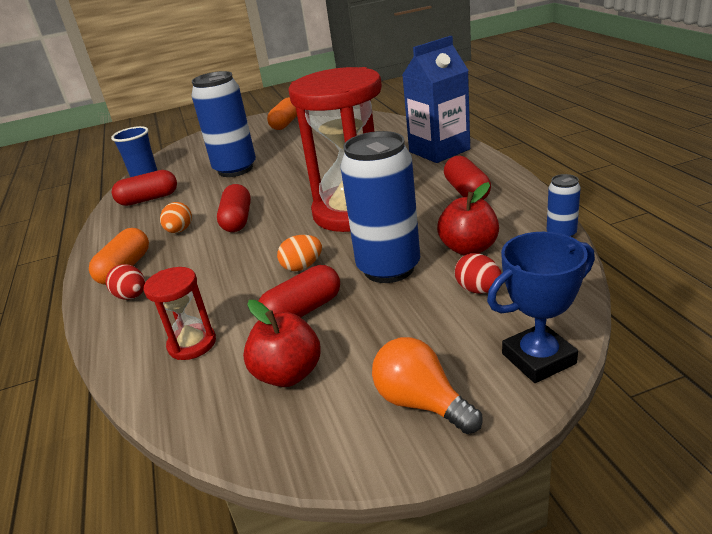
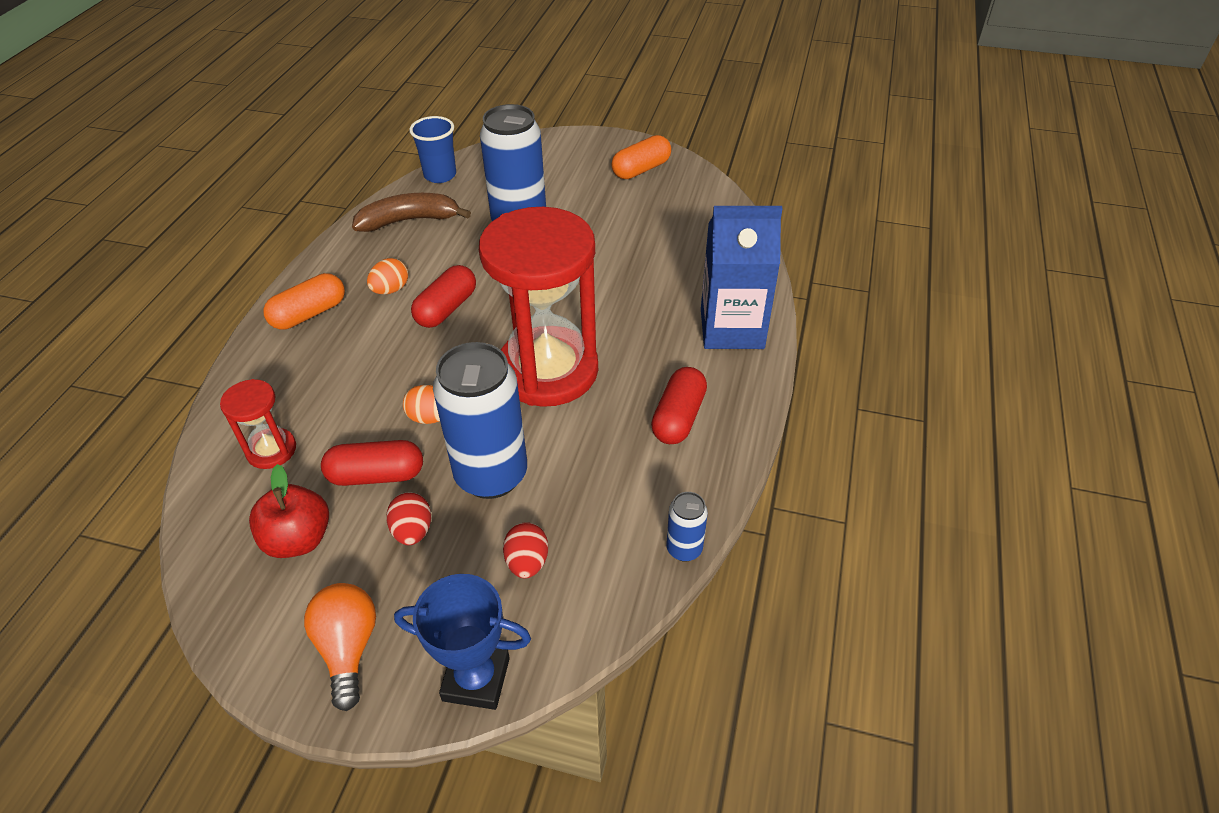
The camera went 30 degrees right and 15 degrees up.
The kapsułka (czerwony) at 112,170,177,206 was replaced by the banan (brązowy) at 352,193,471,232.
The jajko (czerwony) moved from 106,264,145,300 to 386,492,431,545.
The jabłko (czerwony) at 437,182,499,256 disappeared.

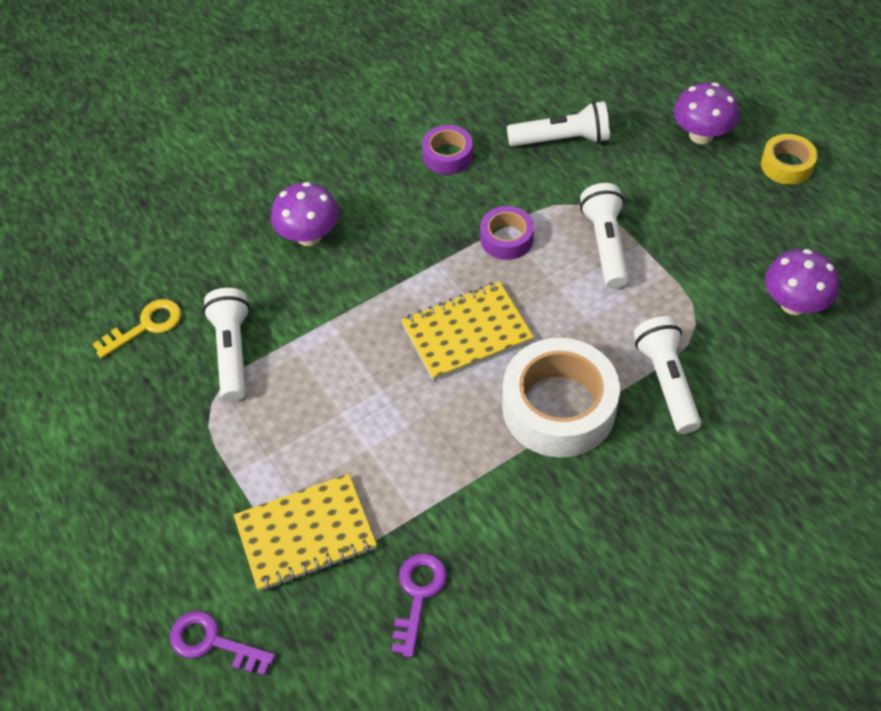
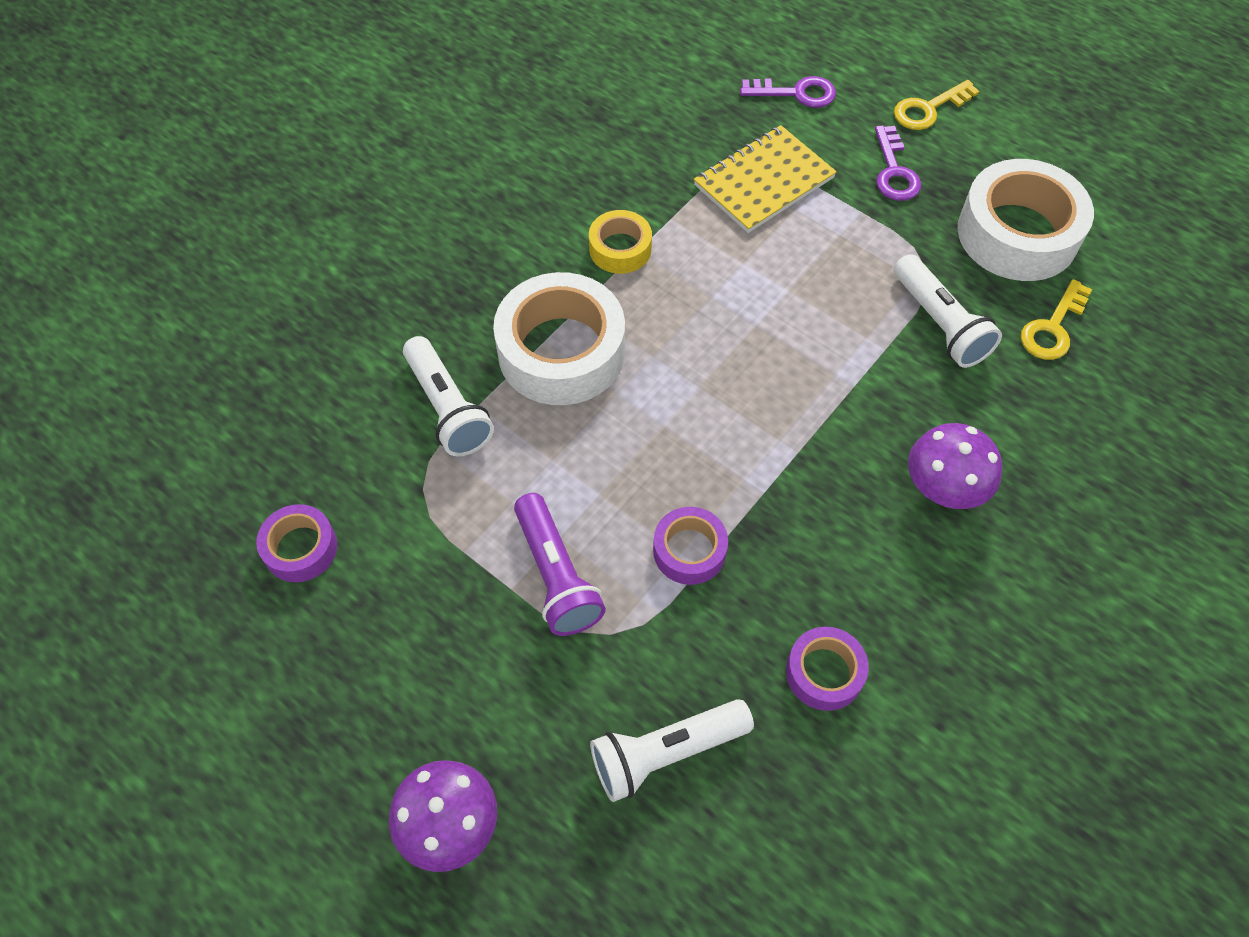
The camera went 160 degrees right and 5 degrees up.
The grzyb (fioletowy) at 765,249,839,315 was replaced by the taśma klejąca (fioletowy) at 256,504,337,582.
The latarka (biały) at 580,183,629,289 became the latarka (fioletowy) at 514,493,606,636.
The taśma klejąca (żółty) moved from 761,134,818,185 to 589,210,652,274.
The klucz (fioletowy) moved from 391,554,447,658 to 875,125,921,201.
The klucz (żółty) at 894,80,979,130 appeared.
The taśma klejąca (biały) at 957,159,1094,281 appeared.
The zeszyt (żółty) at 401,282,534,381 disappeared.

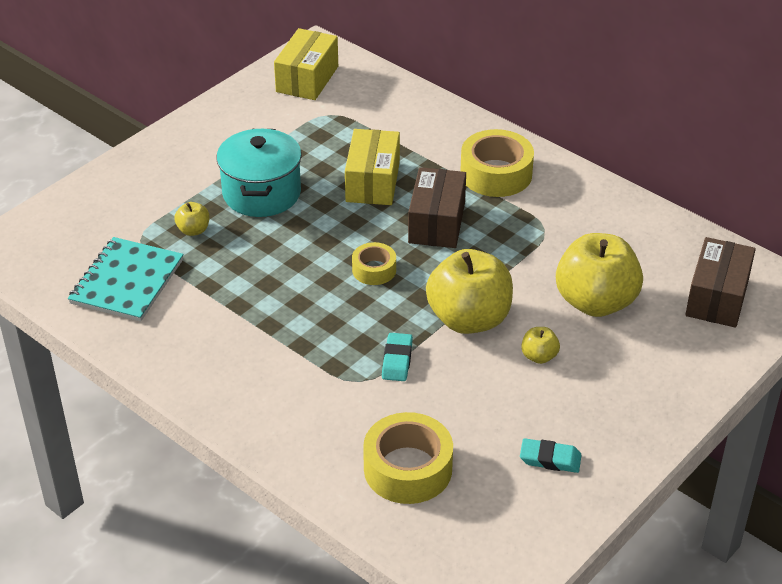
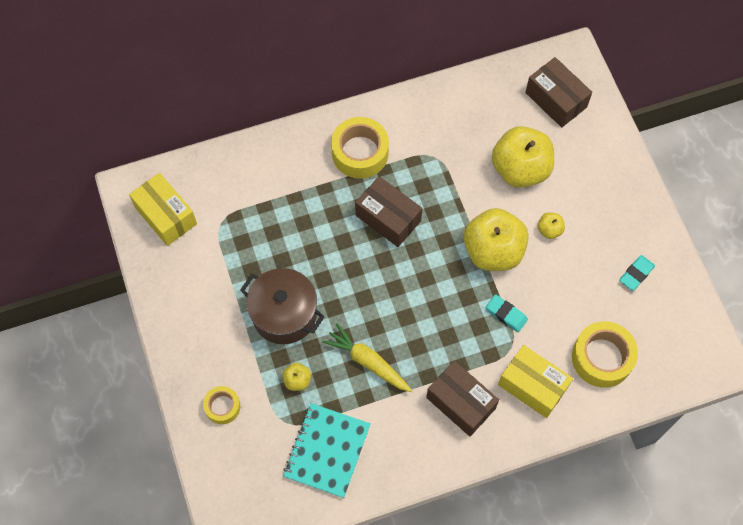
The camera went 60 degrees left and 25 degrees up.
The taśma klejąca (żółty) moved from 352,242,396,285 to 203,386,240,424.
The garnek (turkusowy) at 216,129,302,217 became the garnek (brązowy) at 240,268,324,344.
The zeszyt (turkusowy) at 68,237,184,322 turned 60 degrees clockwise.
The marchewka (żółty) at 322,323,412,392 appeared.
The pudełko (brązowy) at 426,361,499,436 appeared.
The pudełko (żółty) moved from 345,129,400,205 to 498,345,573,418.

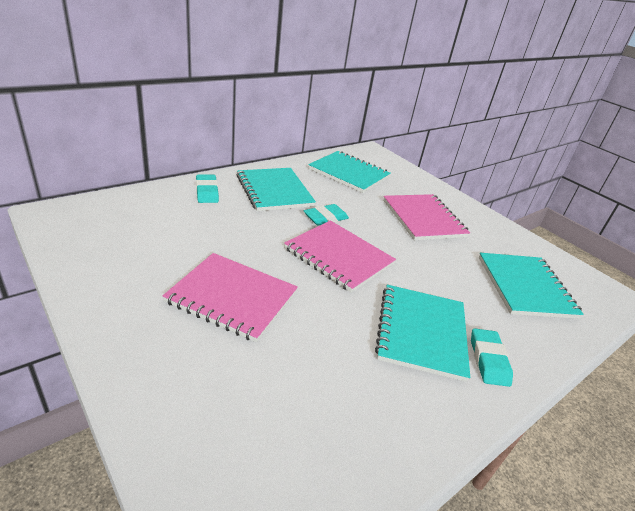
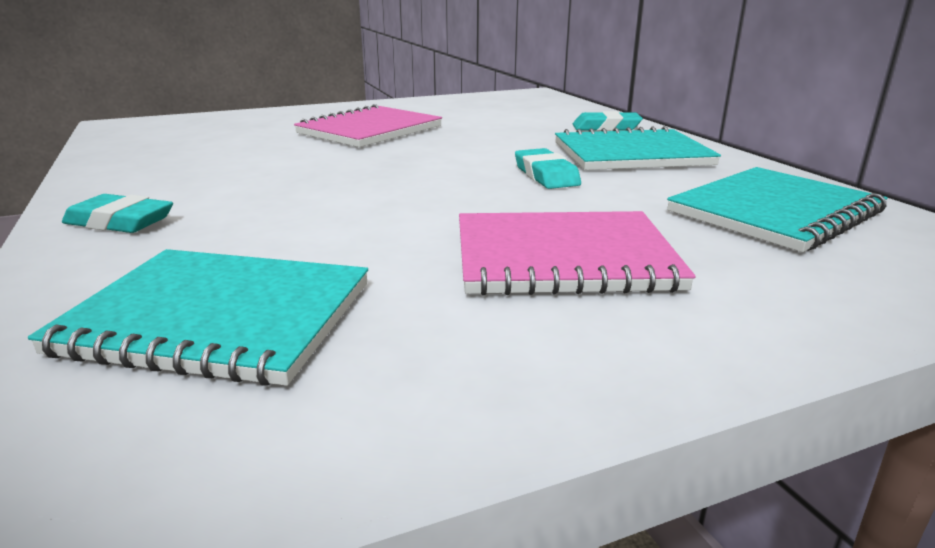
The camera went 110 degrees right and 10 degrees down.
The zeszyt (różowy) at 284,220,396,293 disappeared.
The zeszyt (turkusowy) at 375,285,470,382 disappeared.

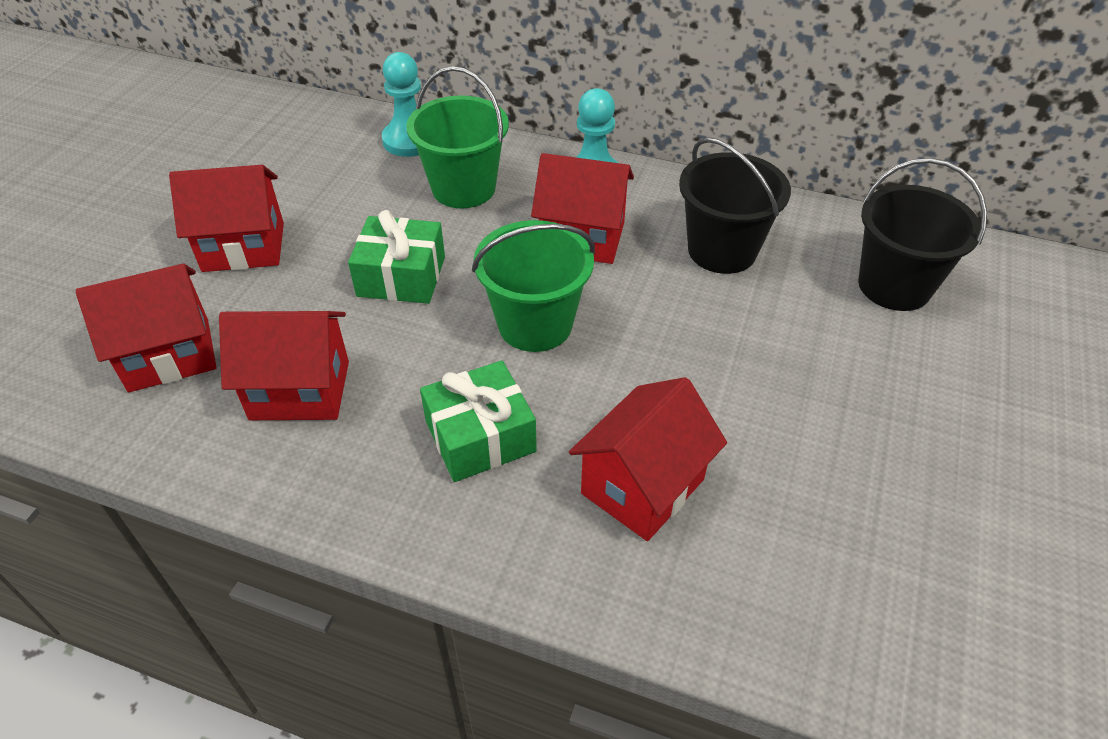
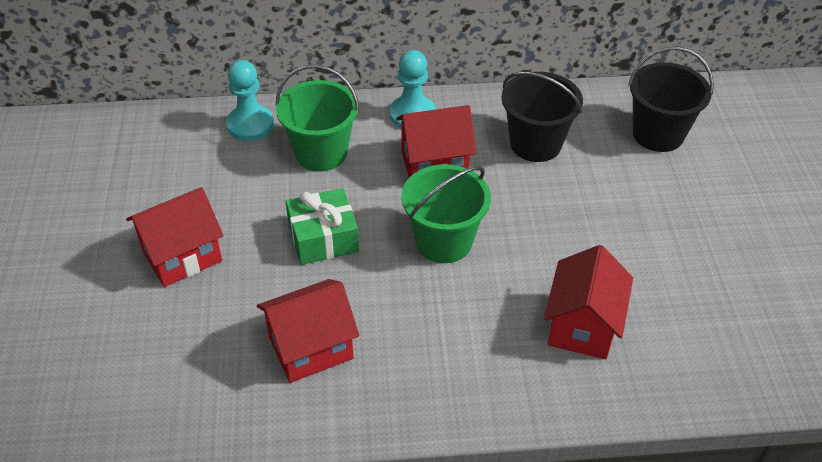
The camera went 25 degrees left and 0 degrees up.
The domek (czerwony) at 76,264,217,392 disappeared.
The prezent (zielony) at 420,360,537,482 disappeared.

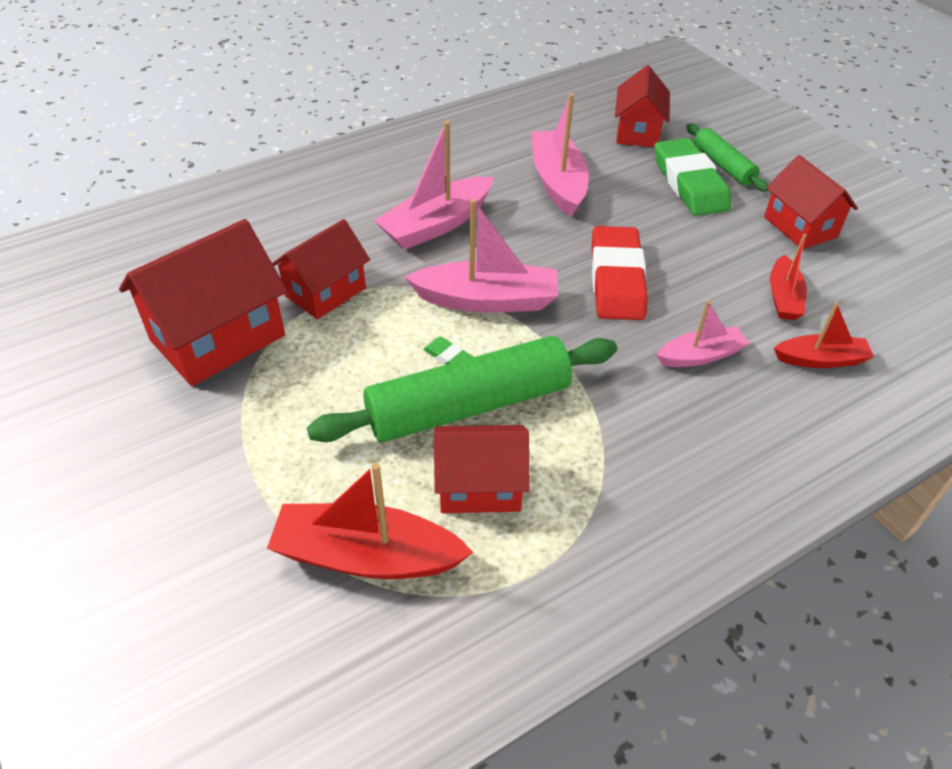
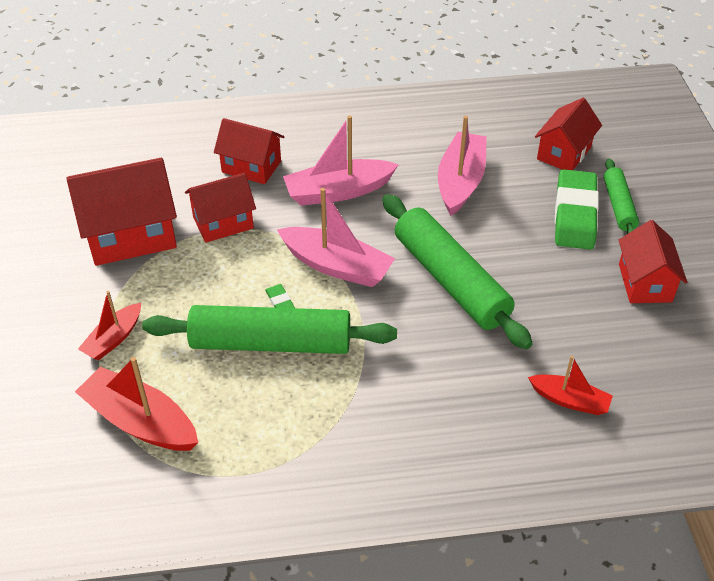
The camera went 25 degrees right and 0 degrees up.
The łódka (czerwony) moved from 770,234,807,320 to 78,291,141,360.
The domek (czerwony) moved from 434,425,530,513 to 214,118,284,184.
The gumka do mazania (czerwony) at 591,226,648,320 was replaced by the wałek do ciasta (zielony) at 382,194,533,349.
The łódka (różowy) at 657,300,749,367 disappeared.

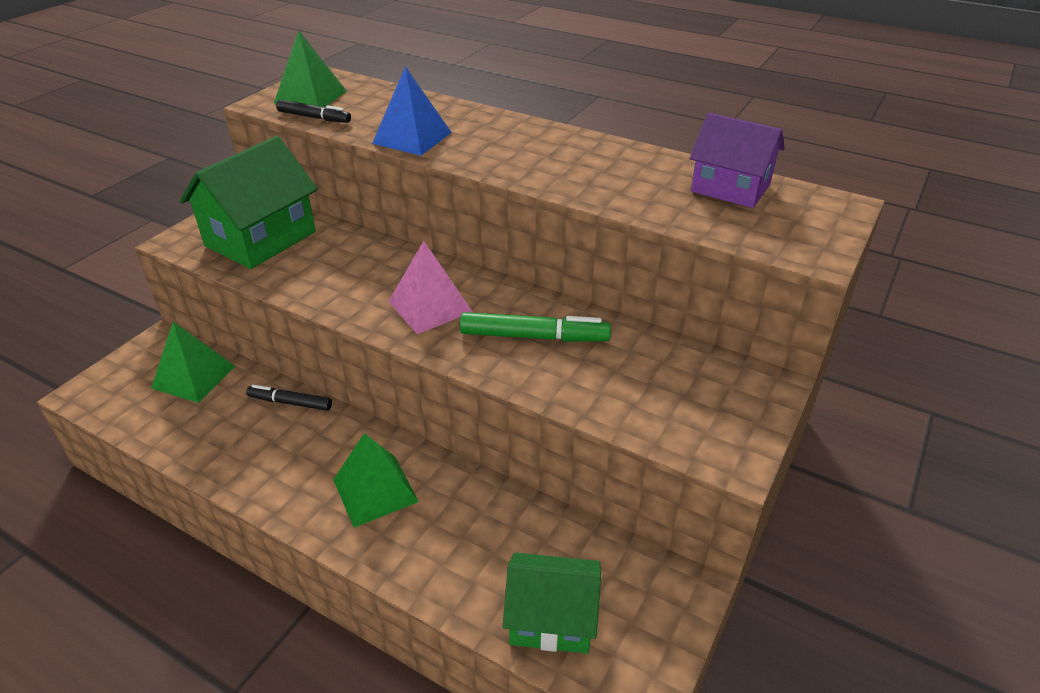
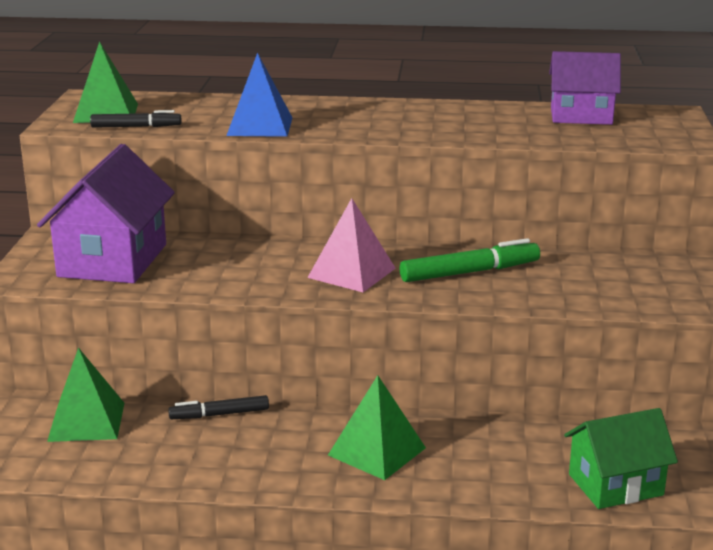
The camera went 25 degrees left and 15 degrees down.
The domek (zielony) at 180,136,318,269 became the domek (fioletowy) at 37,144,175,283.

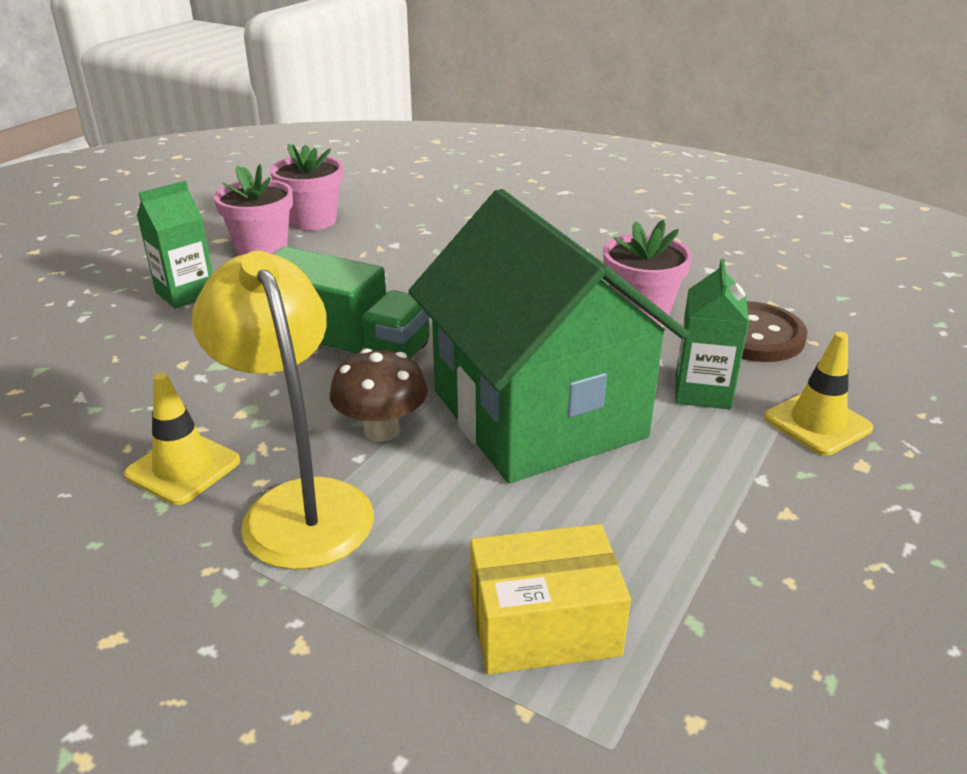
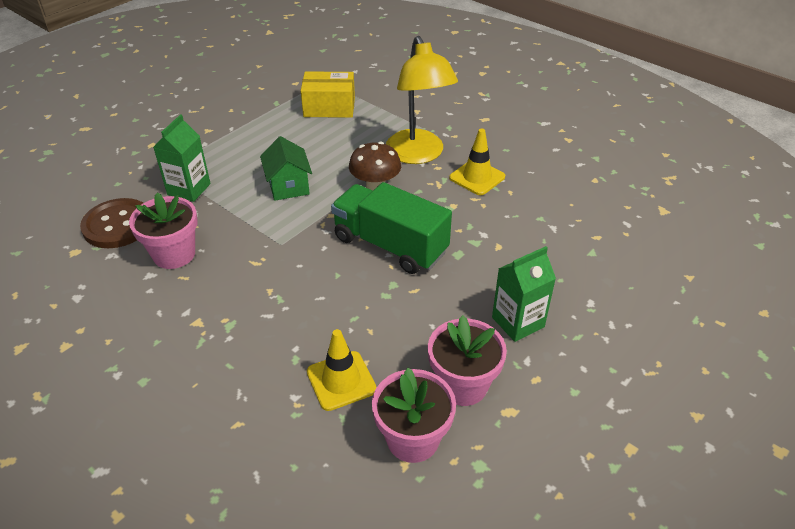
The camera went 170 degrees left and 10 degrees up.
The domek (zielony) at 408,189,688,483 changed to 0.41 times the size.
The pachołek (żółty) moved from 764,331,873,456 to 307,329,377,411.

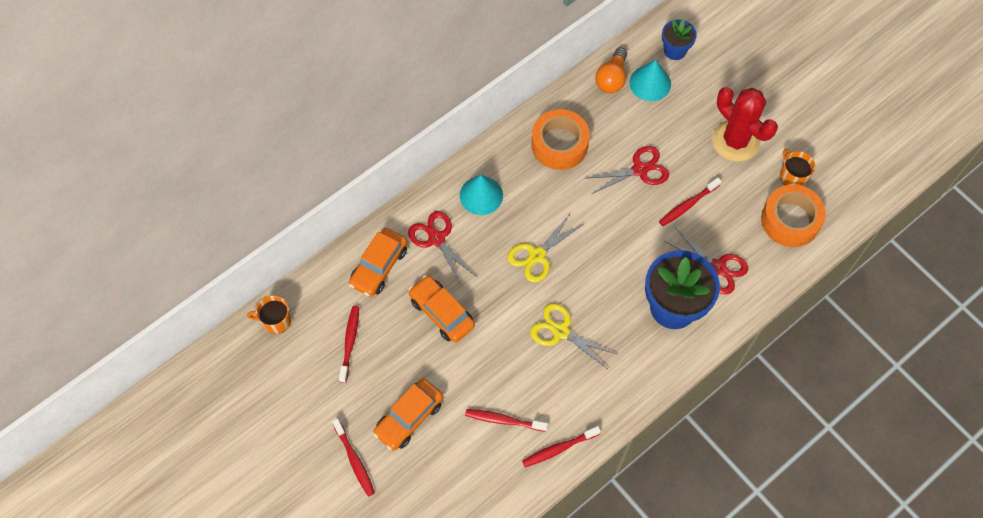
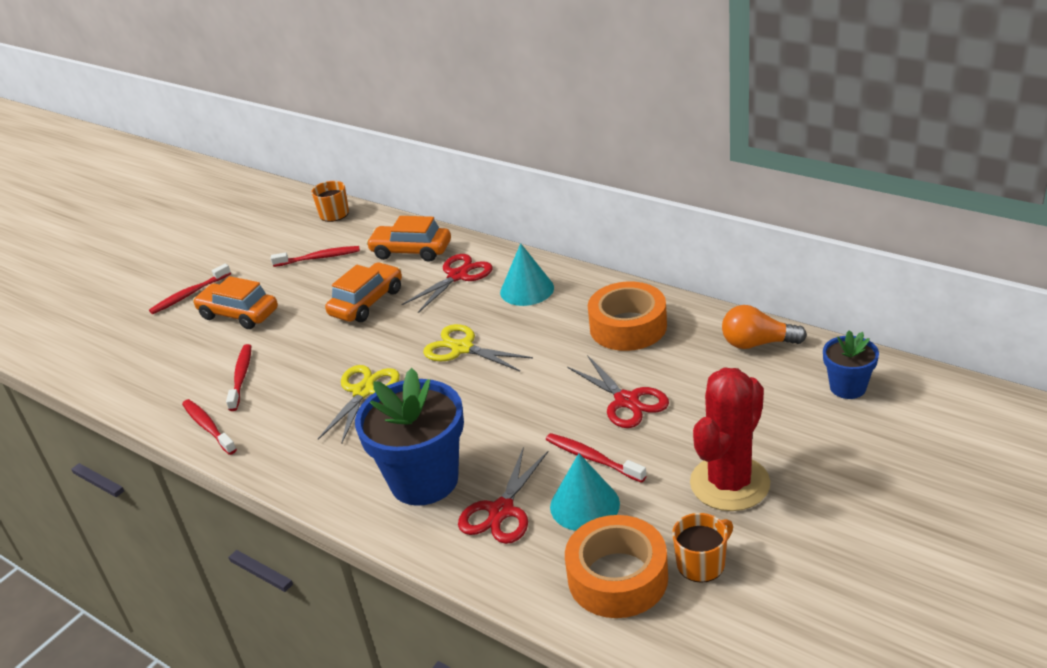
The camera went 80 degrees right and 30 degrees down.
The stożek (turkusowy) moved from 629,60,671,101 to 550,453,620,531.

